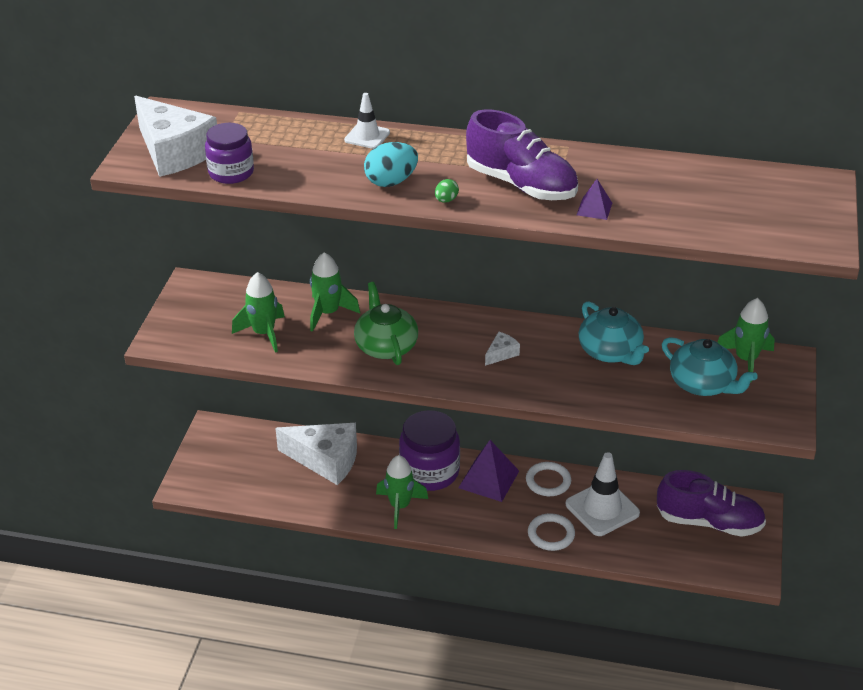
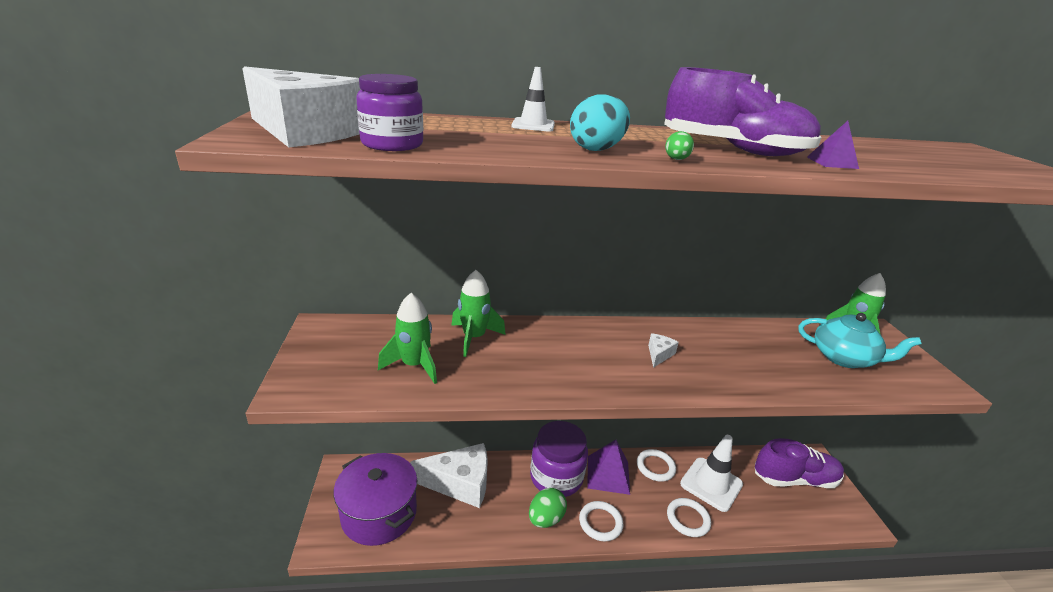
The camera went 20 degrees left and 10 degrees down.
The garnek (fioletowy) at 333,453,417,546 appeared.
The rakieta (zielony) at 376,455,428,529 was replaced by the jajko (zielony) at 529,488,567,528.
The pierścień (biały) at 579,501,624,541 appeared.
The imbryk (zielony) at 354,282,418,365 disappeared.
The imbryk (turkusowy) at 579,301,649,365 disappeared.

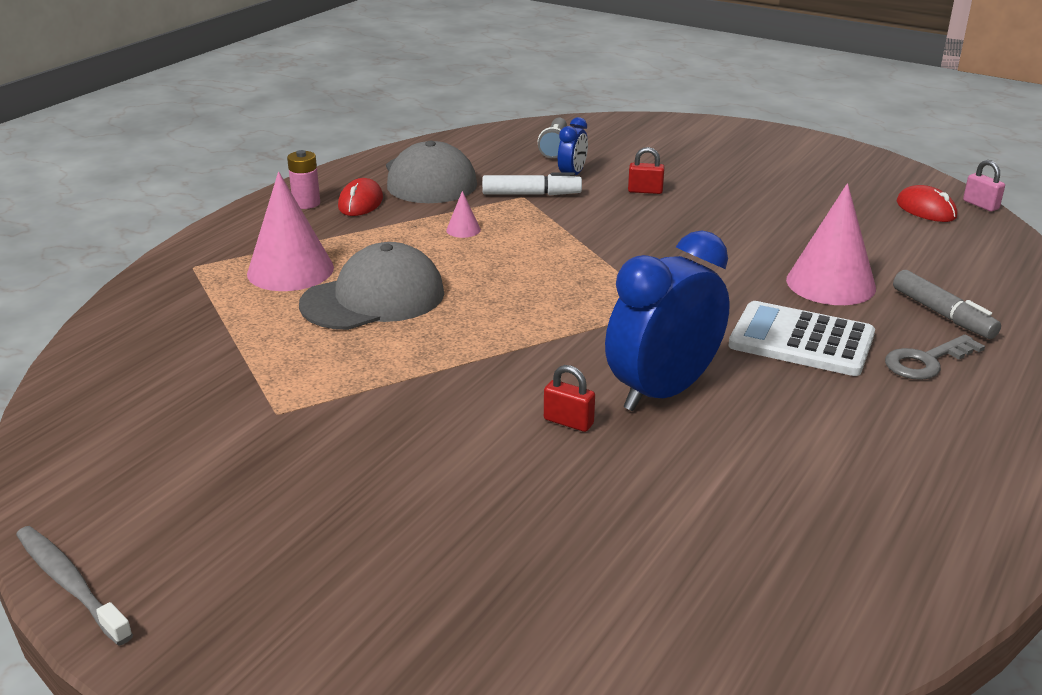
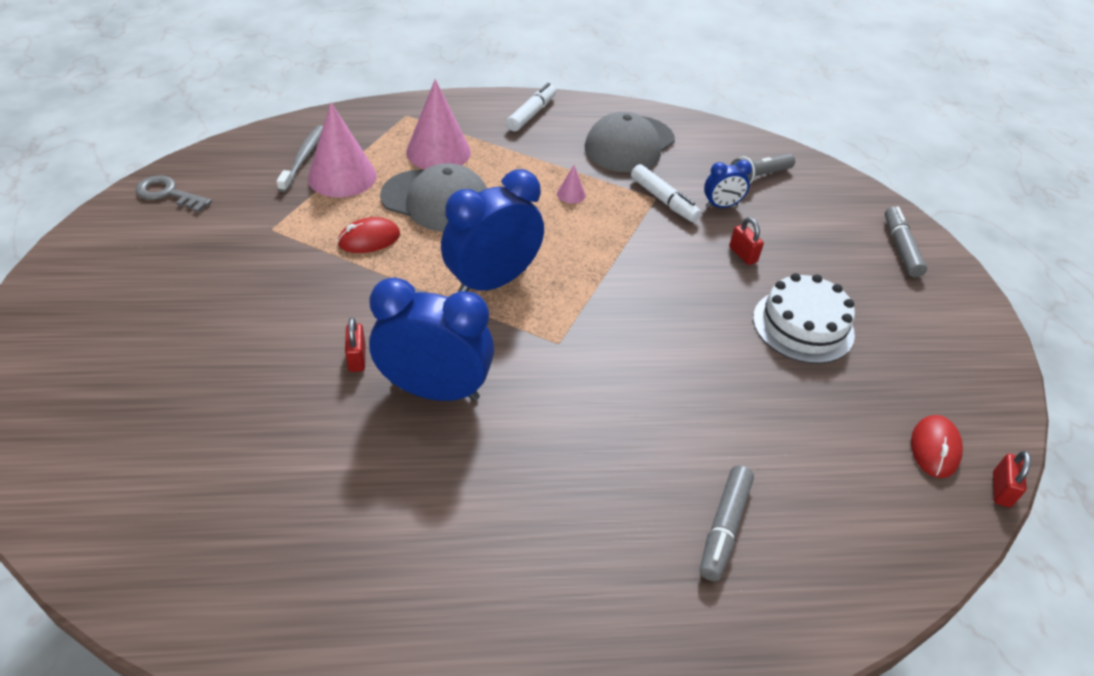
The camera went 50 degrees right and 15 degrees up.
The klucz (szary) moved from 885,334,985,380 to 135,175,212,213.
The szczoteczka do zębów (szary) moved from 16,526,133,645 to 276,125,323,192.
The stożek (różowy) moved from 786,183,876,305 to 308,103,377,198.
The myszka (czerwony) moved from 338,178,383,216 to 337,217,400,253.
The budzik (niebieski) at 441,169,544,292 appeared.
The bateria (różowy) at 287,150,320,209 was replaced by the flamaster (biały) at 506,83,556,131.
The tort (biały) at 753,273,855,364 appeared.
The flamaster (szary) at 885,207,927,277 appeared.
The kłódka (różowy) at 963,160,1005,212 became the kłódka (czerwony) at 993,451,1031,507.
The kalkulator (biały) at 728,301,875,376 disappeared.

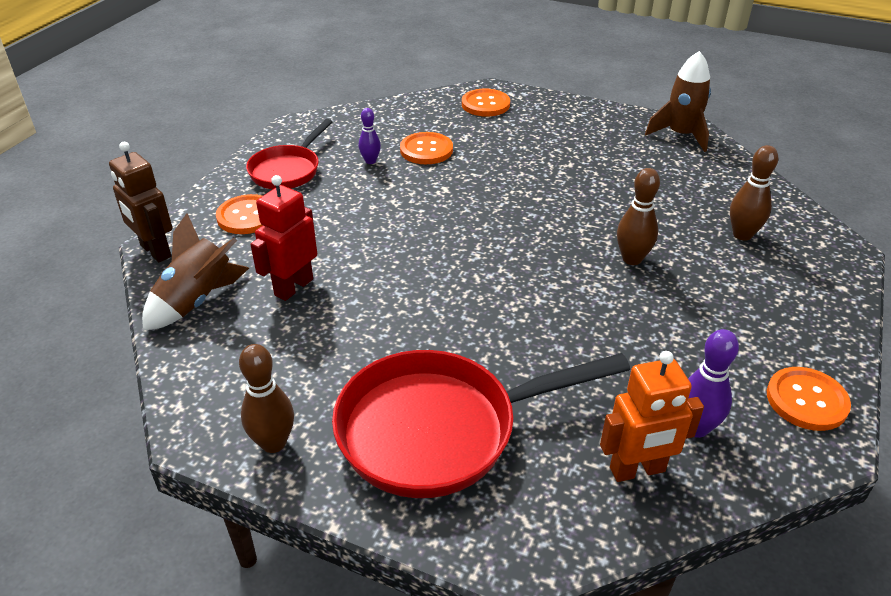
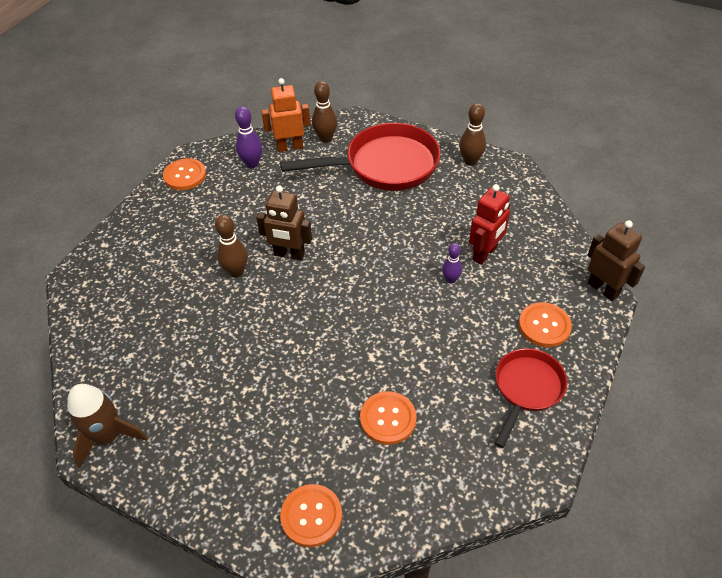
The camera went 175 degrees left and 10 degrees up.
The robot (brązowy) at 256,186,312,261 appeared.
The kręgiel (brązowy) moved from 730,145,779,241 to 312,81,337,143.
The kręgiel (fioletowy) moved from 359,108,381,164 to 442,243,462,284.
The rakieta (brązowy) at 142,213,249,331 disappeared.

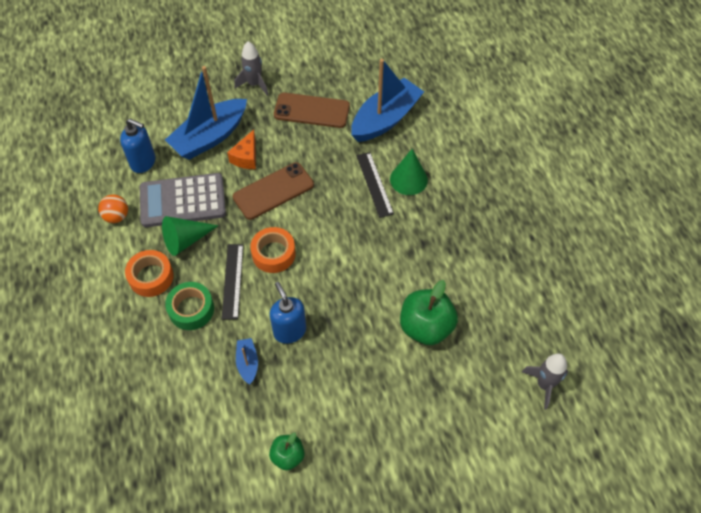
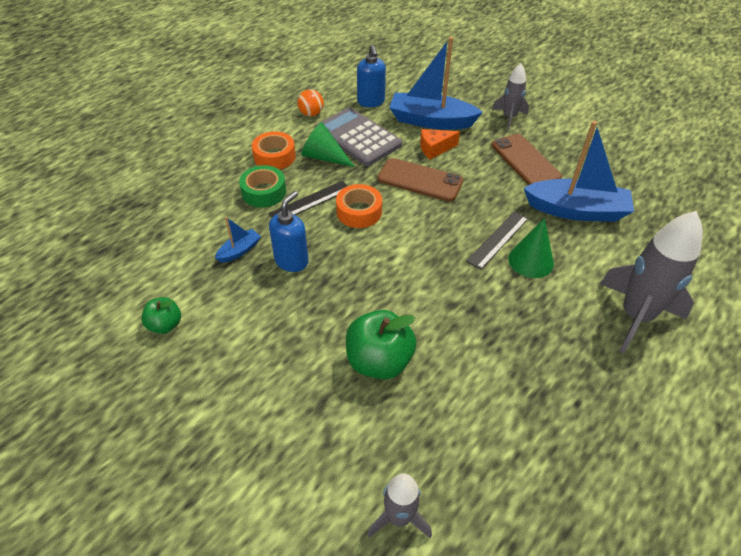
The camera went 55 degrees right and 10 degrees down.
The rakieta (szary) at 600,211,703,354 appeared.

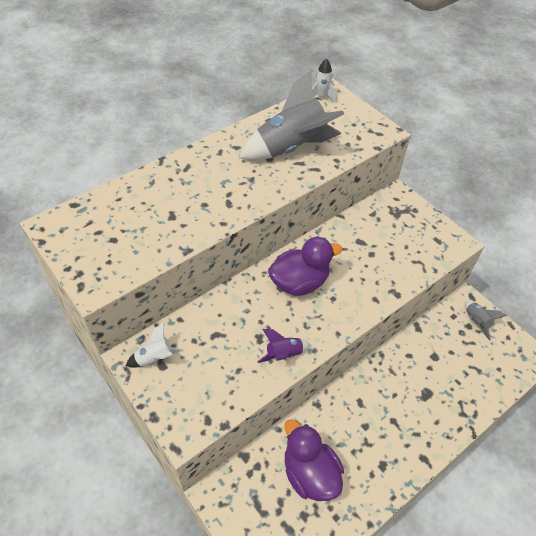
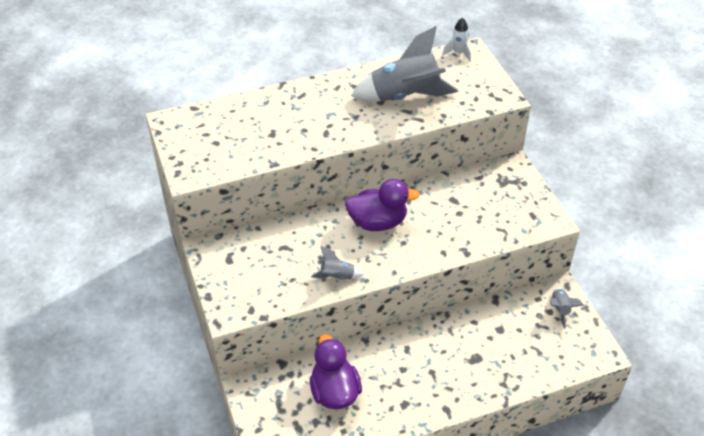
The camera went 20 degrees right and 5 degrees down.
The rakieta (fioletowy) at 257,329,311,363 became the rakieta (szary) at 311,246,364,280.
The rakieta (biały) at 126,323,183,368 disappeared.

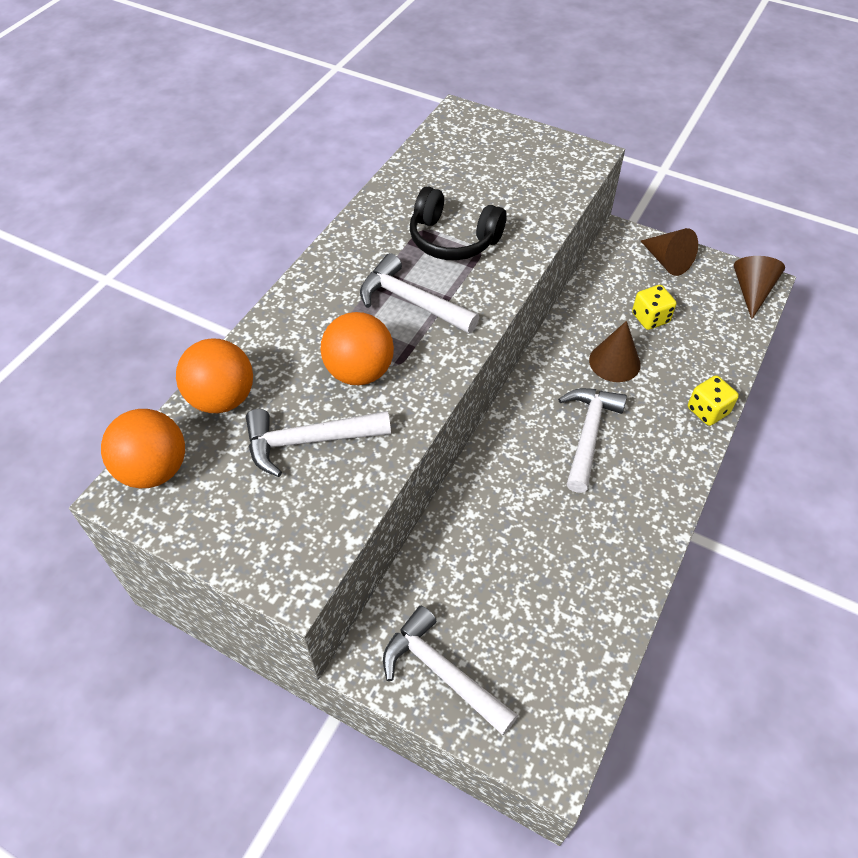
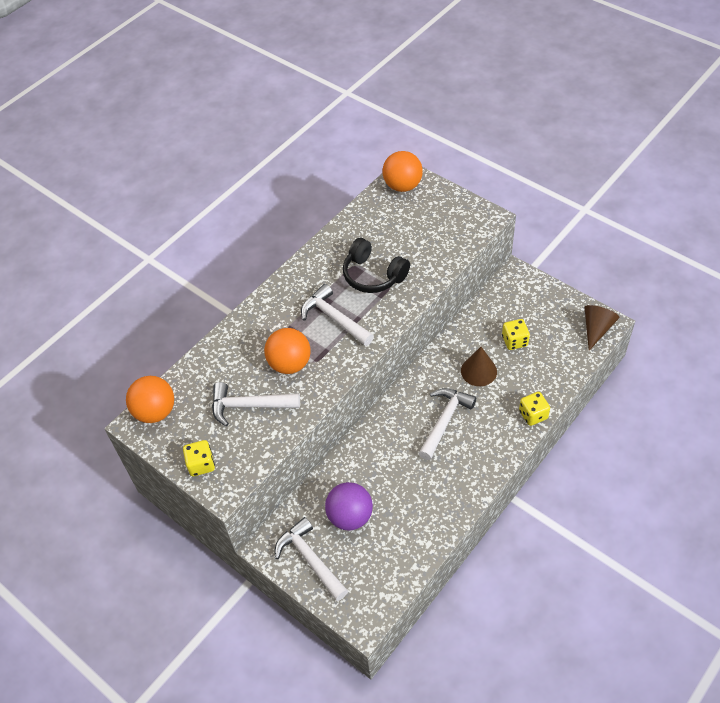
The camera went 15 degrees right and 0 degrees up.
The kostka do gry (żółty) at 183,440,215,476 appeared.
The piłka (fioletowy) at 325,482,373,531 appeared.
The piłka (pomarańczowy) moved from 176,338,253,413 to 382,151,423,192.
The stożek (brązowy) at 641,228,698,276 disappeared.

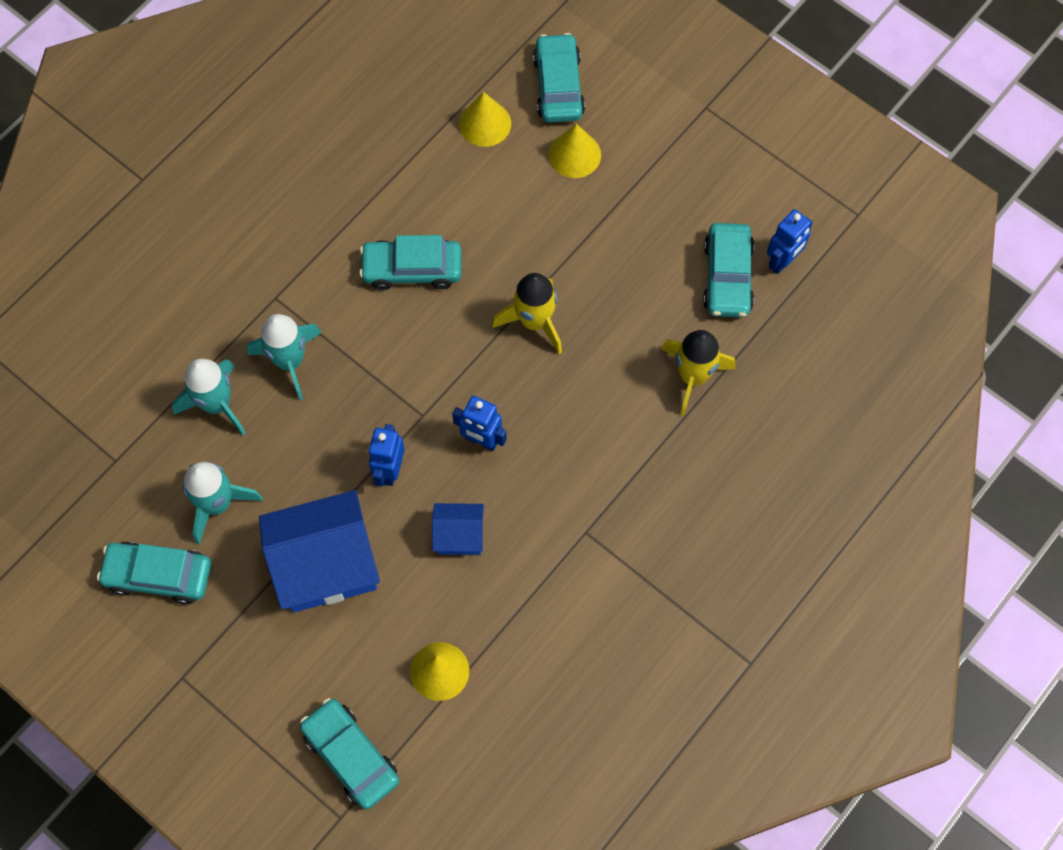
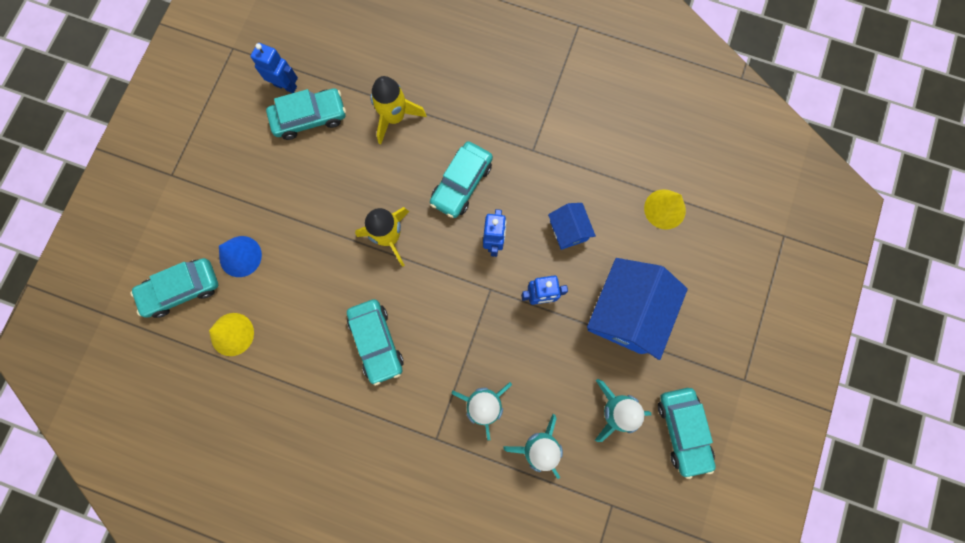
The camera went 110 degrees left and 10 degrees up.
The stożek (żółty) at 549,124,601,178 became the stożek (niebieski) at 219,236,262,277.
The samochód (turkusowy) moved from 300,698,399,809 to 430,141,493,218.
The domek (niebieski) at 259,490,380,612 turned 60 degrees clockwise.

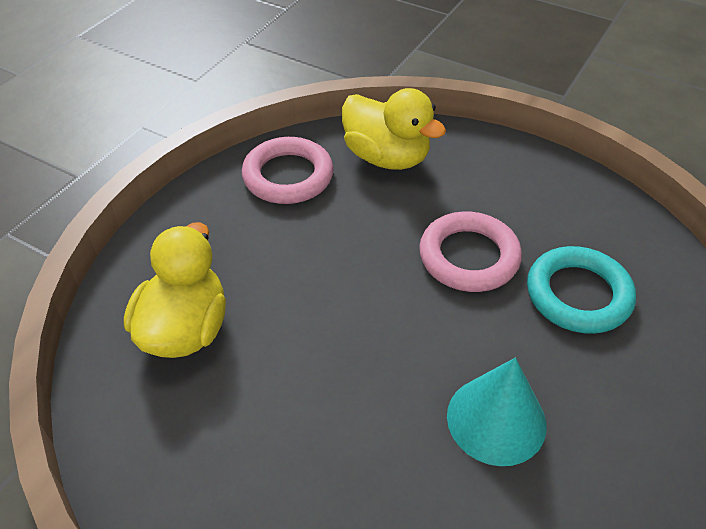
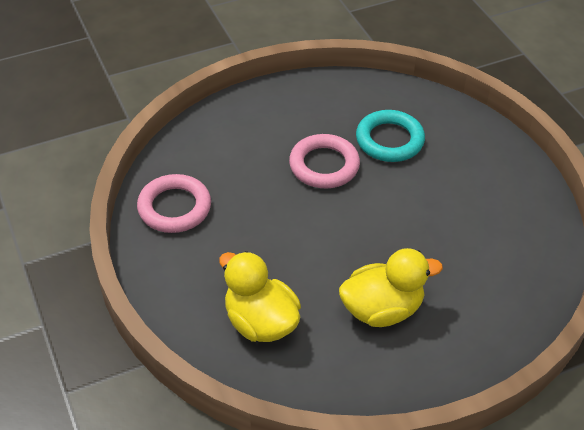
The camera went 55 degrees left and 0 degrees up.
The kaczka (żółty) moved from 342,88,446,170 to 339,248,443,327.
The stożek (turkusowy) at 447,358,546,466 disappeared.

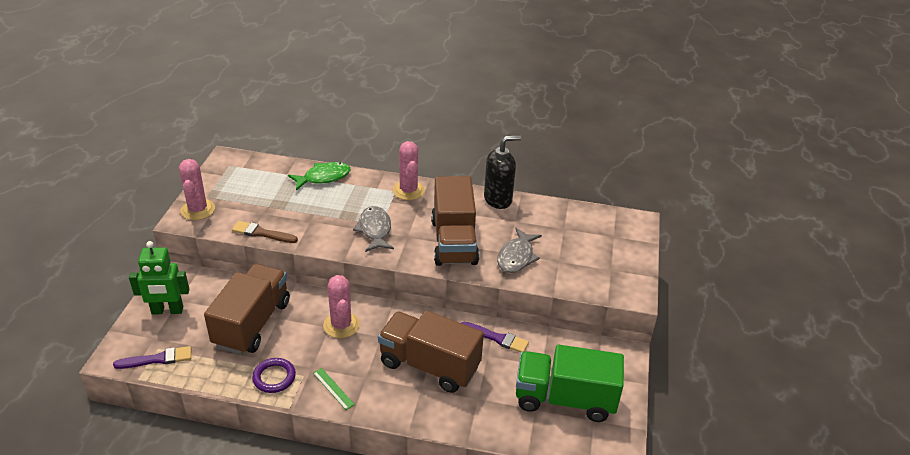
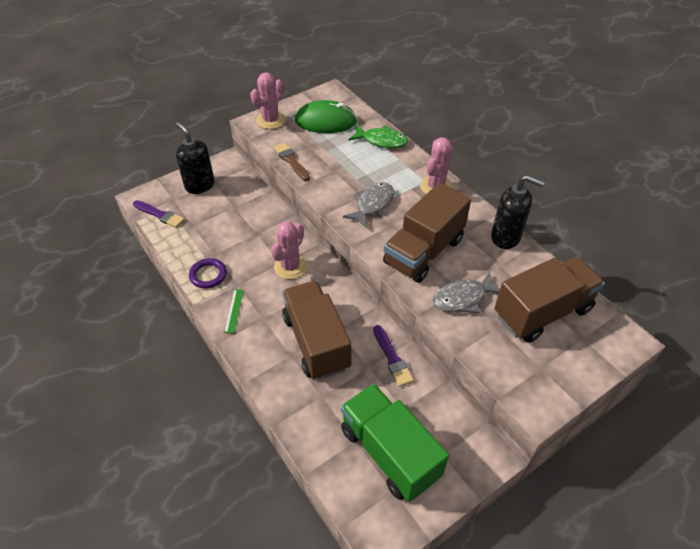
The camera went 45 degrees right and 10 degrees up.
The robot (zielony) at 129,241,189,315 was replaced by the dozownik mydła (czarny) at 176,122,215,194.
The myszka (zielony) at 295,100,357,133 appeared.
The ciężarówka (brązowy) moved from 204,264,290,355 to 495,257,605,343.

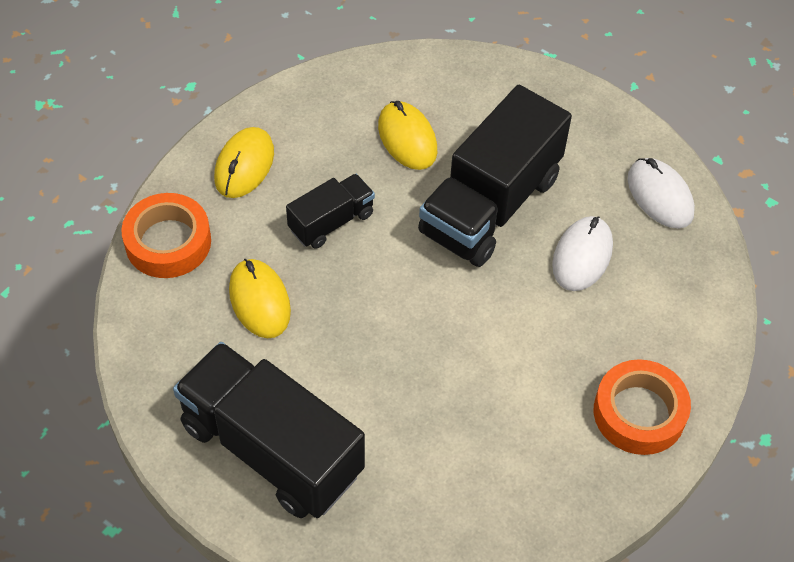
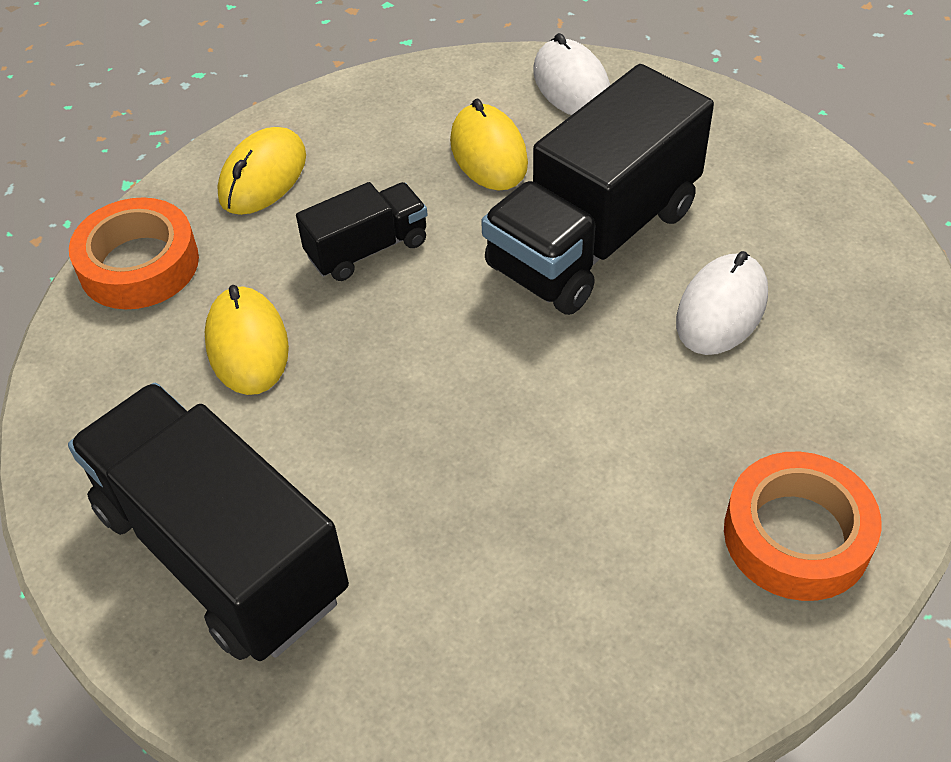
The camera went 10 degrees right and 5 degrees down.
The myszka (biały) moved from 627,158,695,228 to 533,33,610,115.

